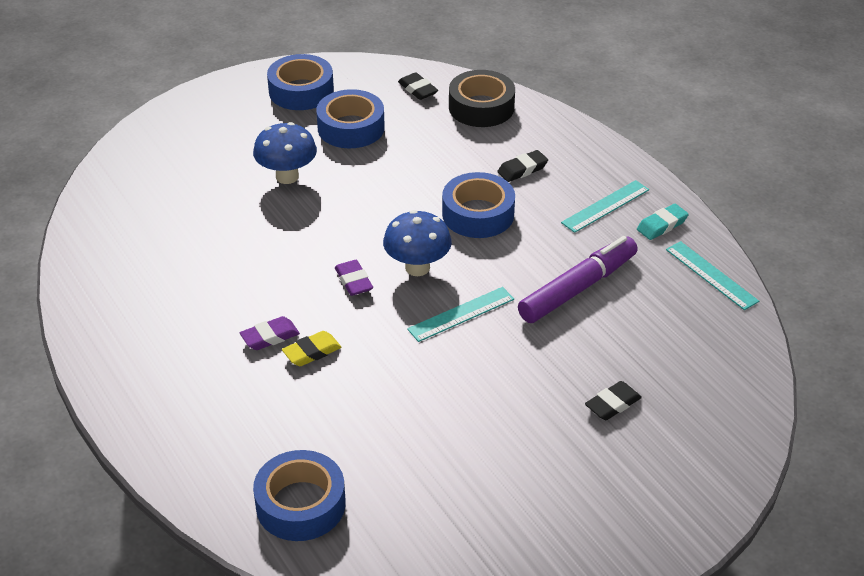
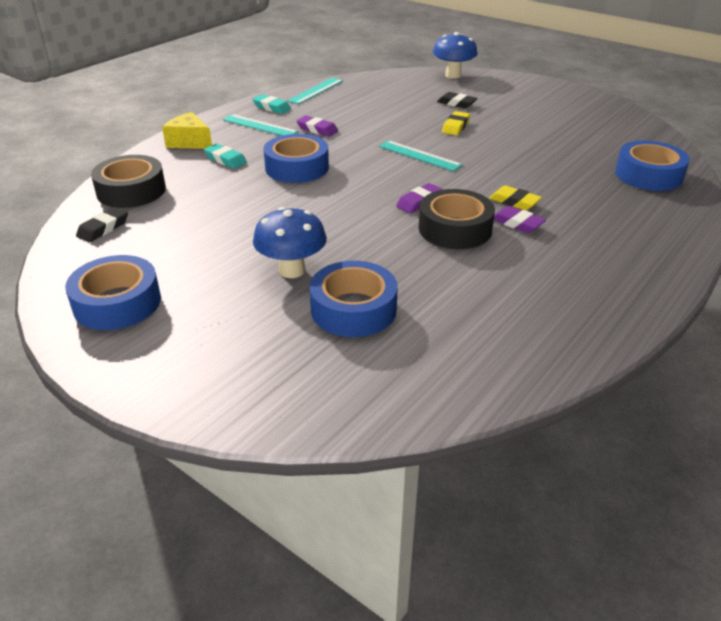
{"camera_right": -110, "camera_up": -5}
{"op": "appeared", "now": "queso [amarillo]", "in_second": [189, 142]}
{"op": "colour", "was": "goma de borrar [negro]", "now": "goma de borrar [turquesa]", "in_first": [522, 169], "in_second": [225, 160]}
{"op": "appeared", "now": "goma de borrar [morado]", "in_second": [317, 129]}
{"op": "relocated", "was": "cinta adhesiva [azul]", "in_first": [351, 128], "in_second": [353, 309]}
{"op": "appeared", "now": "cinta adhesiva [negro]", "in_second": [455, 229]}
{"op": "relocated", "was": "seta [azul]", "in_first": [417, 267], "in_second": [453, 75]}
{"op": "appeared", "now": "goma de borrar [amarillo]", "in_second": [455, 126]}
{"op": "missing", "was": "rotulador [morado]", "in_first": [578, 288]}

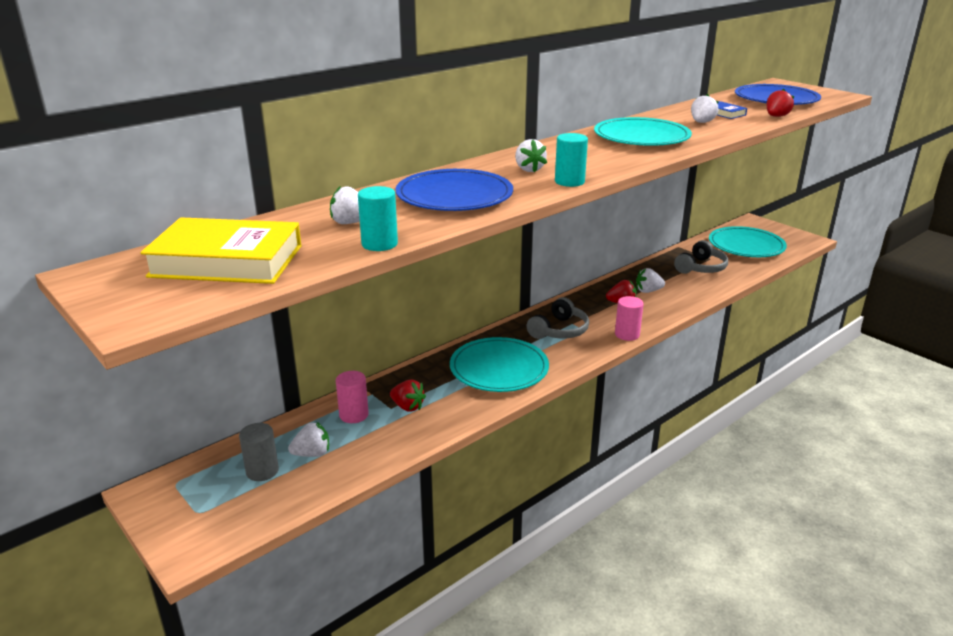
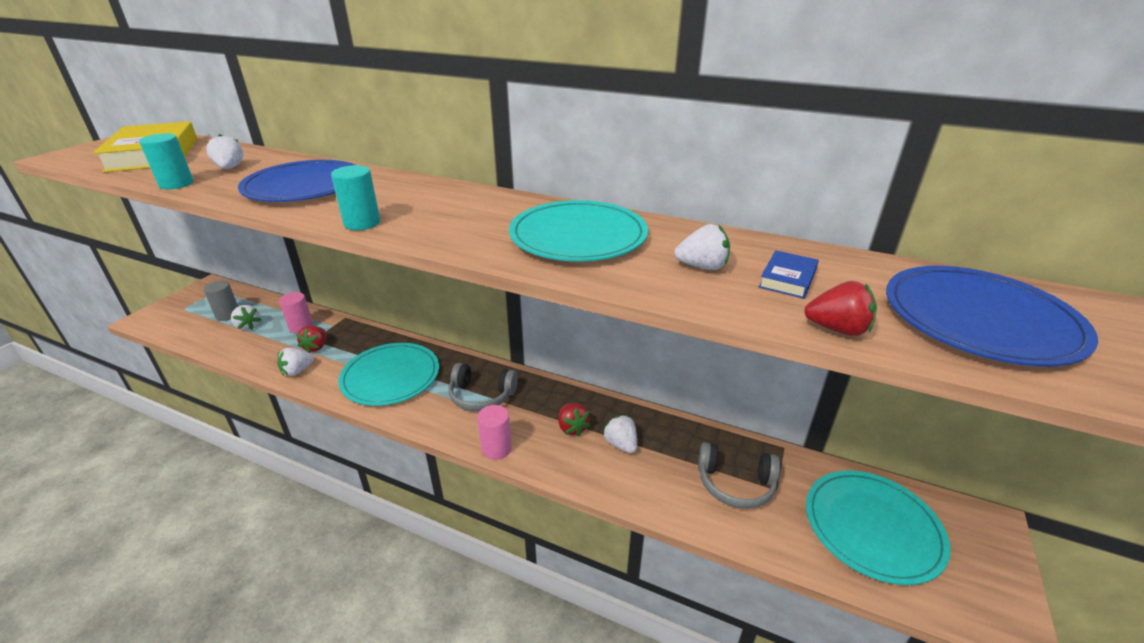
{"camera_right": 65, "camera_up": 5}
{"op": "relocated", "was": "fresa [blanco]", "in_first": [529, 169], "in_second": [297, 371]}

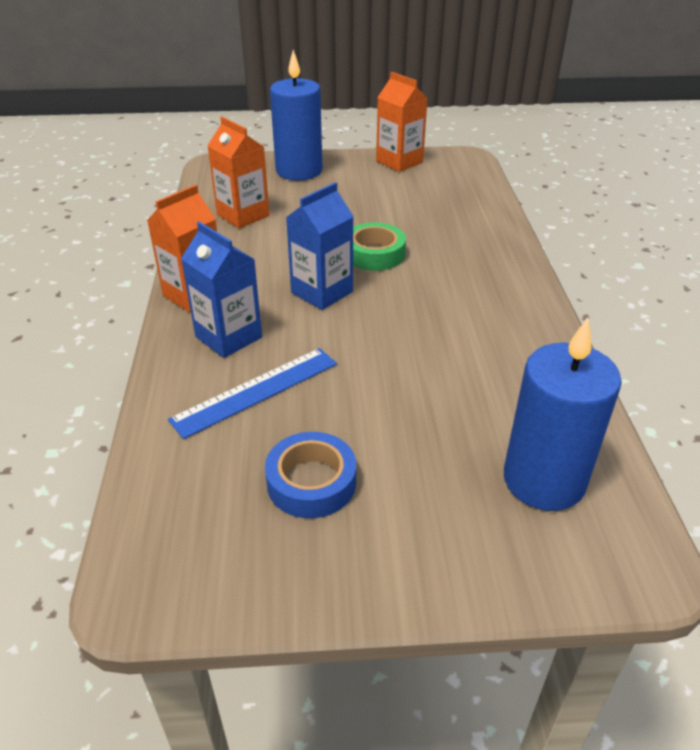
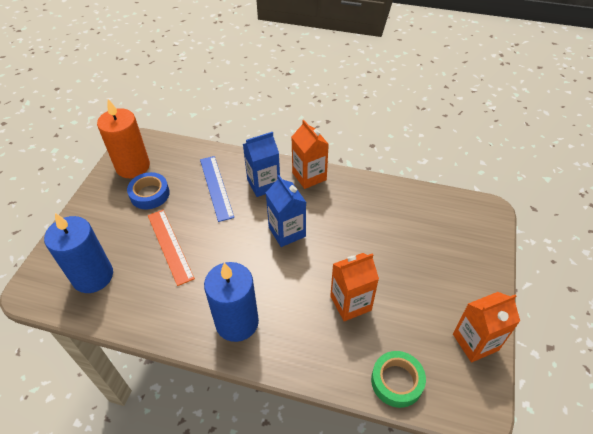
{"camera_right": 110, "camera_up": 10}
{"op": "appeared", "now": "vela [naranja]", "in_second": [133, 166]}
{"op": "appeared", "now": "regla [naranja]", "in_second": [170, 246]}
{"op": "relocated", "was": "vela [azul]", "in_first": [299, 171], "in_second": [237, 322]}
{"op": "relocated", "was": "cartón de leche [naranja]", "in_first": [243, 215], "in_second": [350, 303]}
{"op": "relocated", "was": "cinta adhesiva [verde]", "in_first": [374, 254], "in_second": [397, 381]}

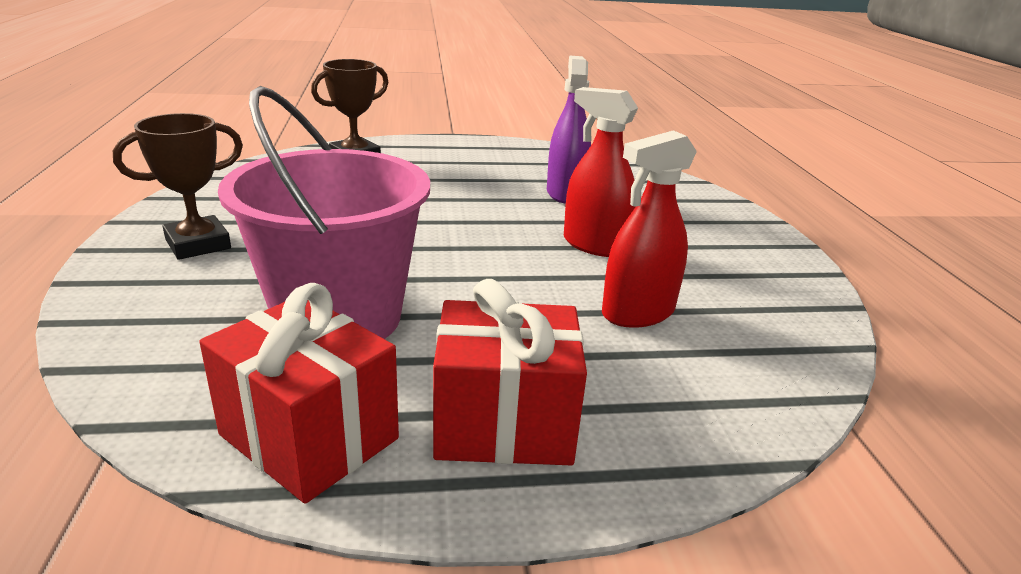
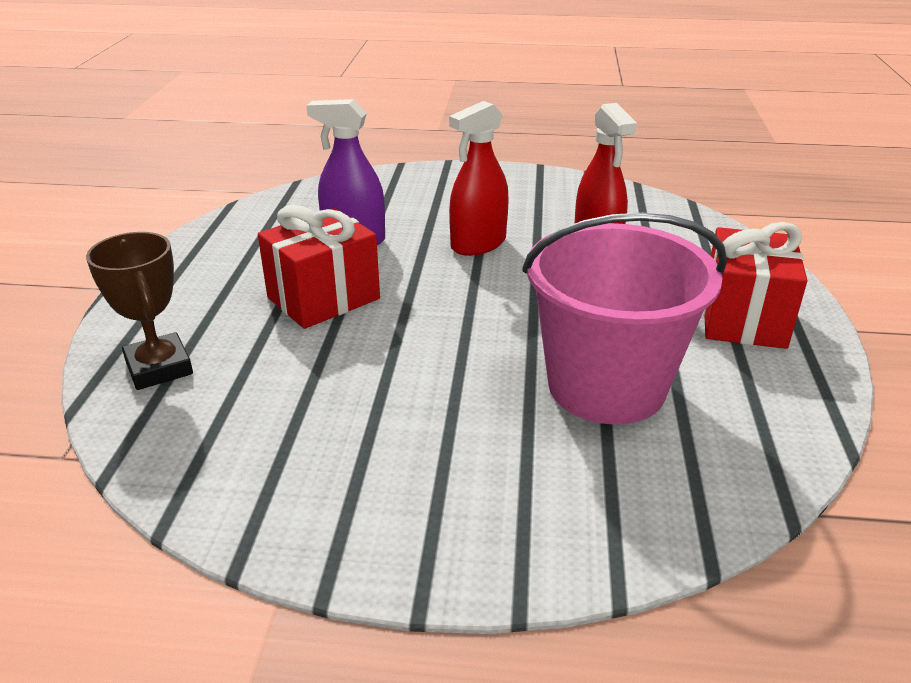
{"camera_right": -75, "camera_up": 5}
{"op": "relocated", "was": "regalo [rojo]", "in_first": [309, 436], "in_second": [323, 298]}
{"op": "missing", "was": "trofeo [marrón]", "in_first": [198, 244]}

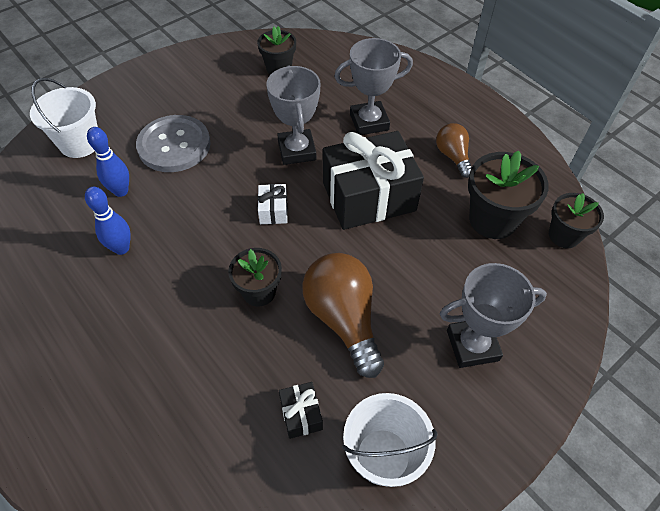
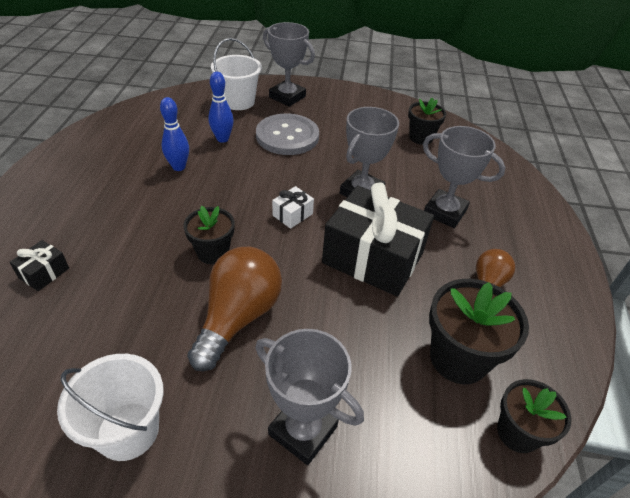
{"camera_right": 45, "camera_up": -10}
{"op": "relocated", "was": "regalo [negro]", "in_first": [301, 414], "in_second": [44, 273]}
{"op": "appeared", "now": "trofeo [gris]", "in_second": [287, 97]}

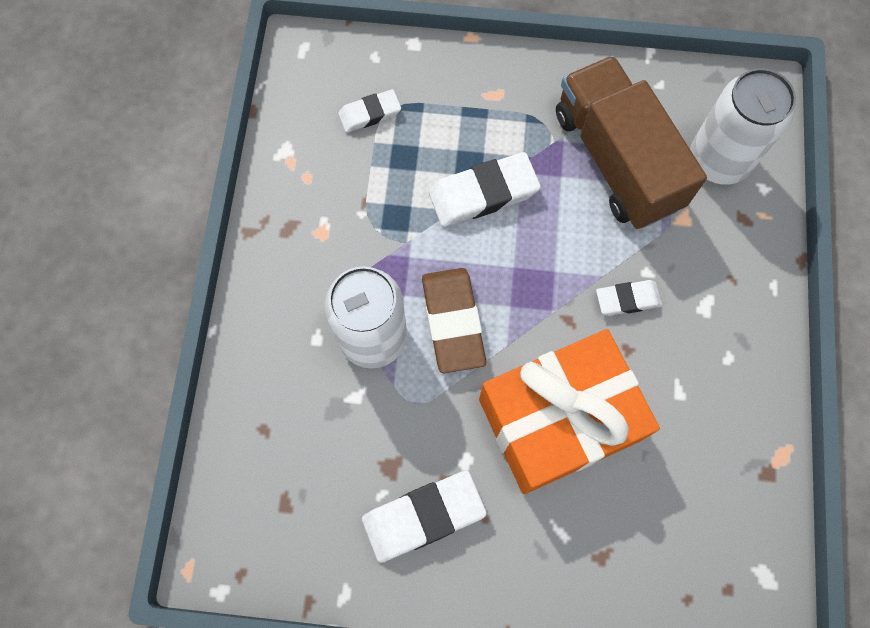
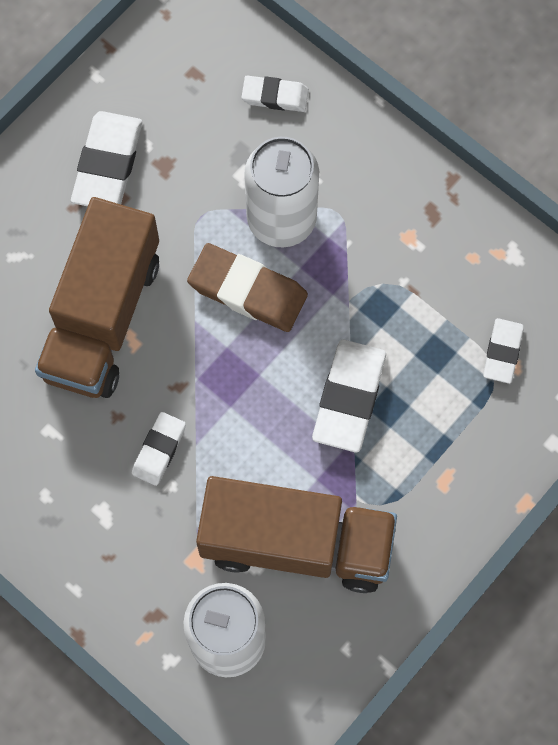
{"camera_right": 125, "camera_up": 0}
{"op": "exchanged", "was": "regalo [naranja]", "now": "camión [marrón]", "in_first": [559, 420], "in_second": [102, 317]}
{"op": "appeared", "now": "goma de borrar [blanco]", "in_second": [275, 96]}

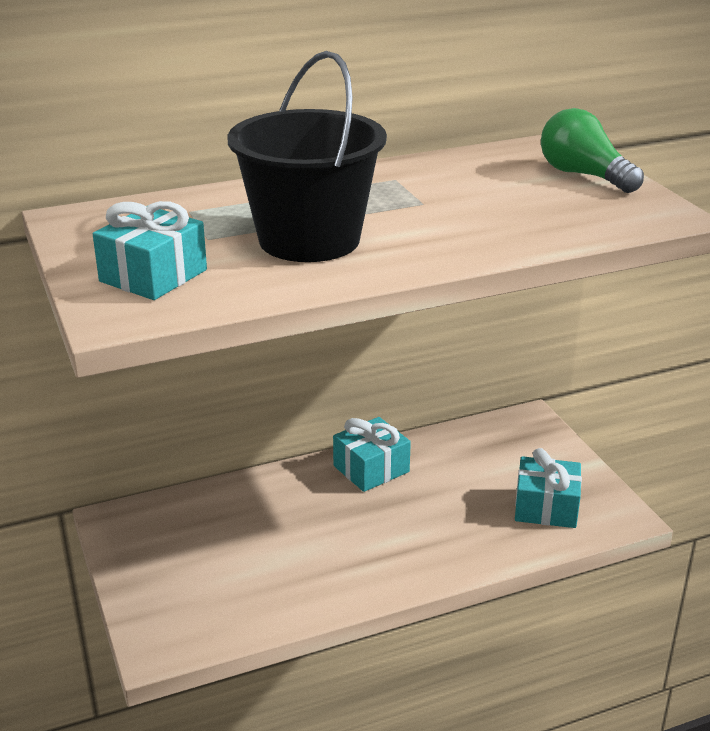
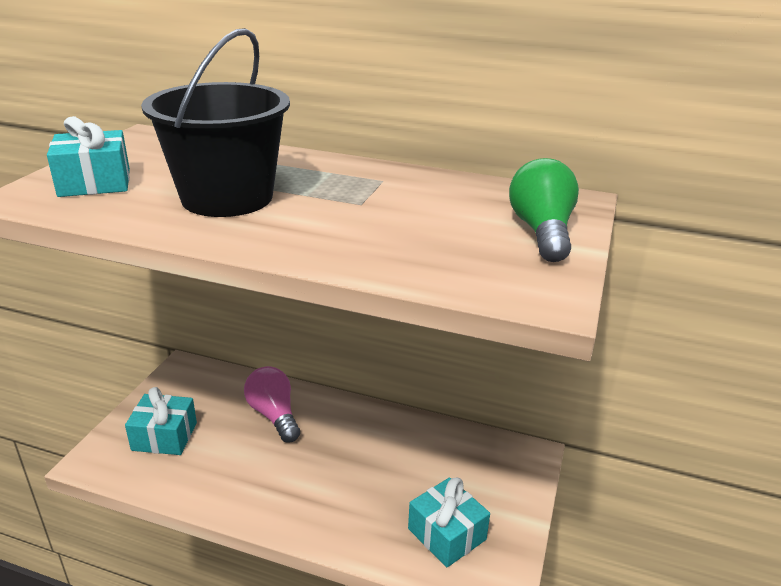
{"camera_right": 40, "camera_up": 0}
{"op": "relocated", "was": "regalo [turquesa]", "in_first": [371, 469], "in_second": [164, 436]}
{"op": "appeared", "now": "bombilla [rosa]", "in_second": [274, 415]}

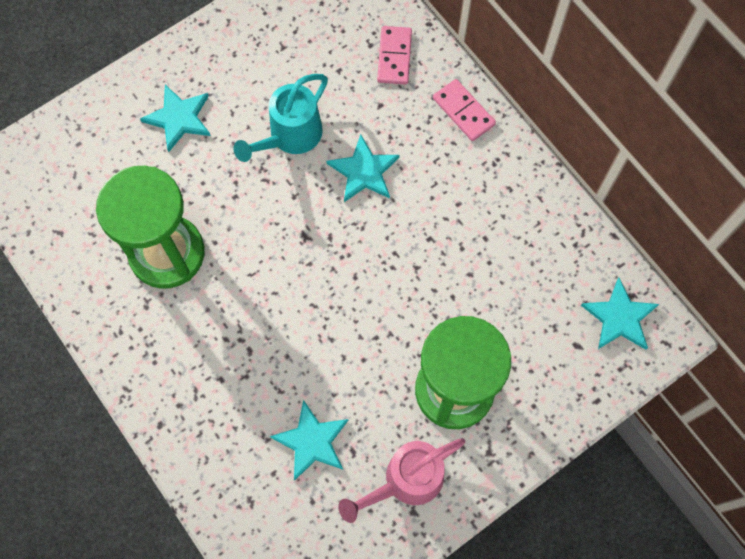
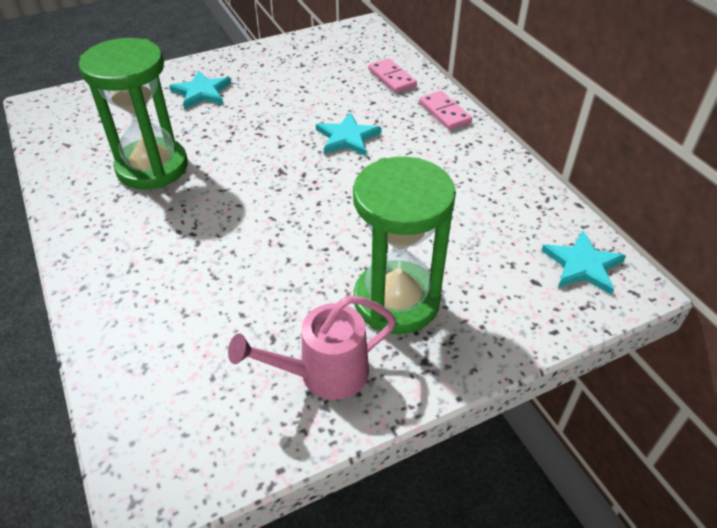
{"camera_right": 10, "camera_up": -25}
{"op": "spun", "was": "ficha de dominó [rosa]", "in_first": [394, 57], "in_second": [392, 78], "clockwise": -45}
{"op": "missing", "was": "regadera [turquesa]", "in_first": [290, 137]}
{"op": "missing", "was": "estrella [turquesa]", "in_first": [312, 441]}

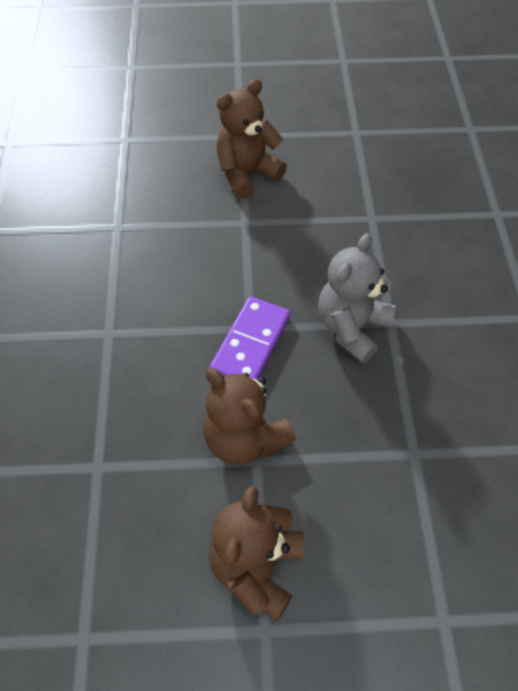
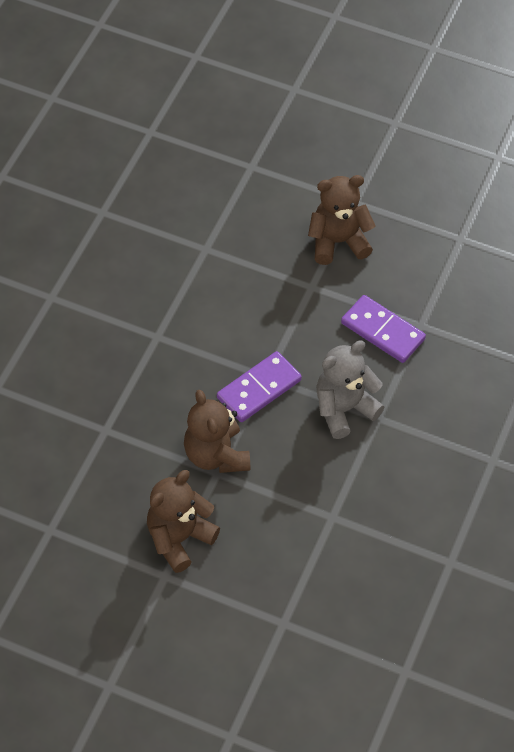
{"camera_right": 25, "camera_up": 0}
{"op": "appeared", "now": "ficha de dominó [morado]", "in_second": [382, 331]}

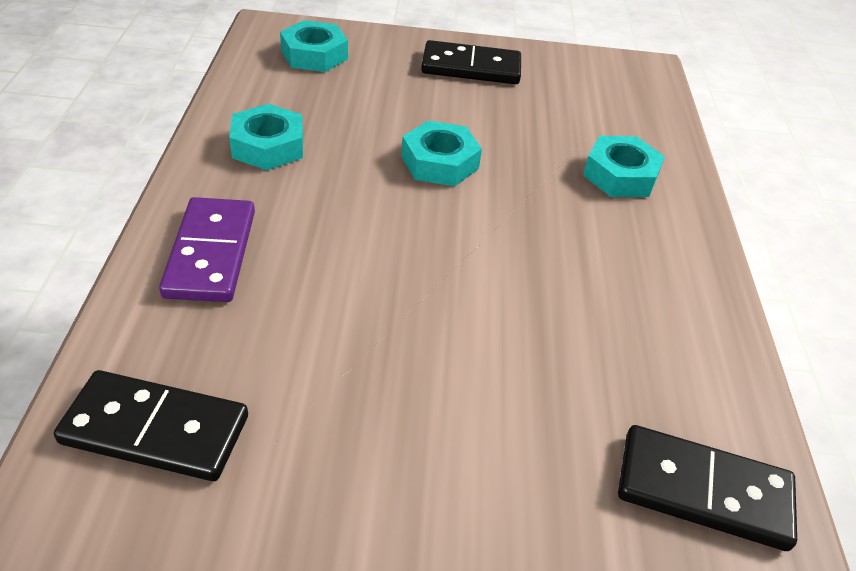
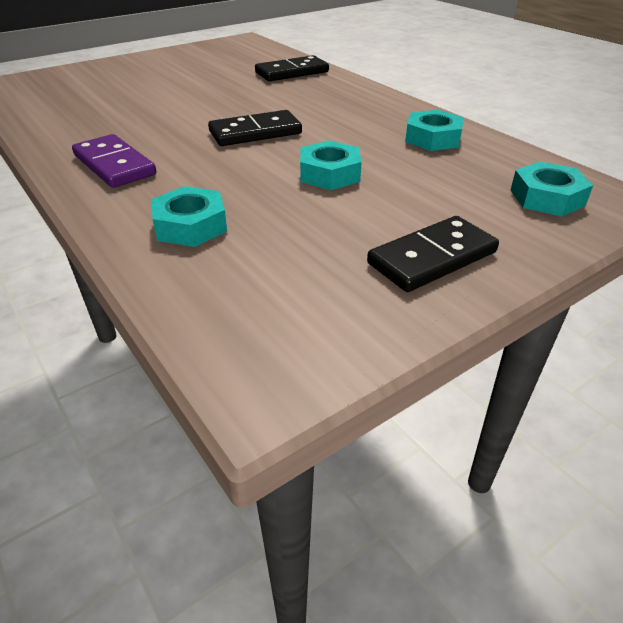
{"camera_right": 145, "camera_up": -5}
{"op": "relocated", "was": "ficha de dominó [morado]", "in_first": [210, 253], "in_second": [114, 165]}
{"op": "relocated", "was": "ficha de dominó [negro]", "in_first": [703, 491], "in_second": [255, 132]}

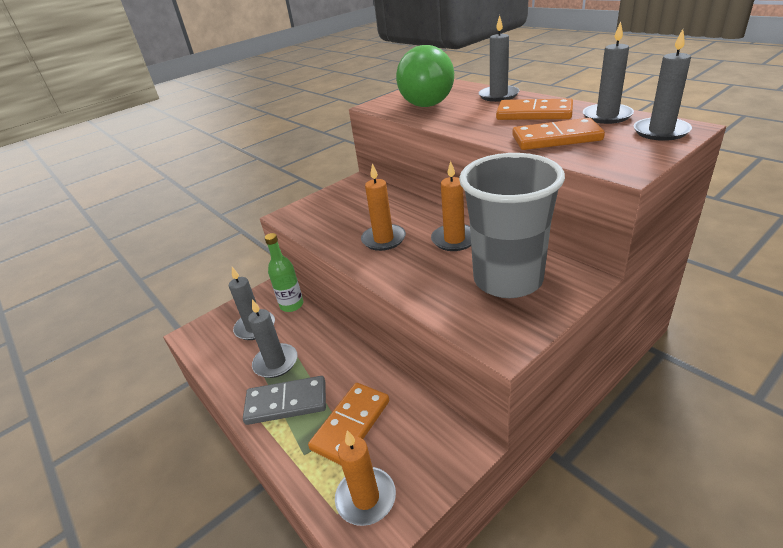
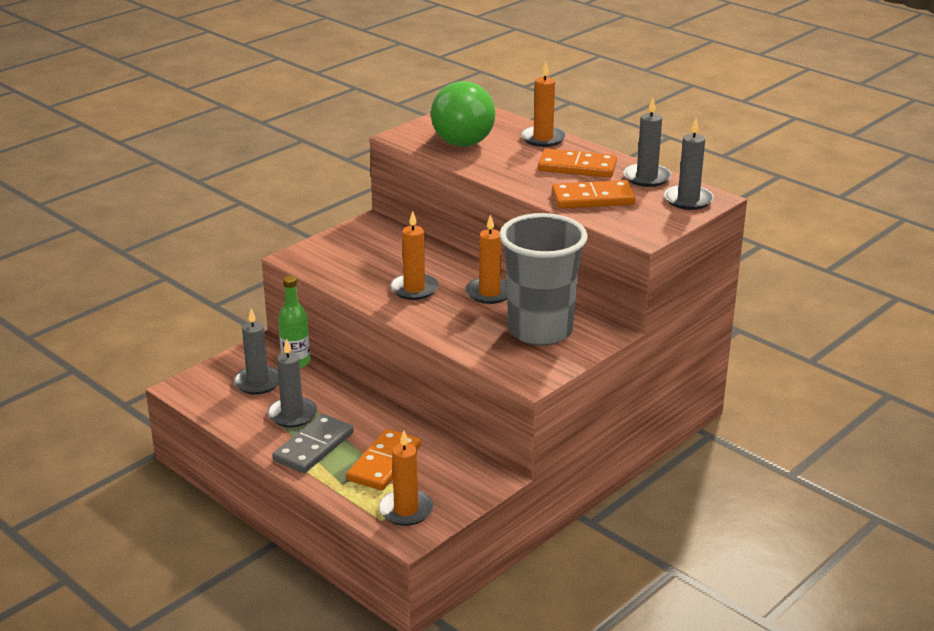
{"camera_right": -10, "camera_up": -5}
{"op": "spun", "was": "ficha de dominó [gris]", "in_first": [286, 403], "in_second": [314, 447], "clockwise": -45}
{"op": "colour", "was": "vela [gris]", "now": "vela [naranja]", "in_first": [498, 95], "in_second": [543, 138]}

